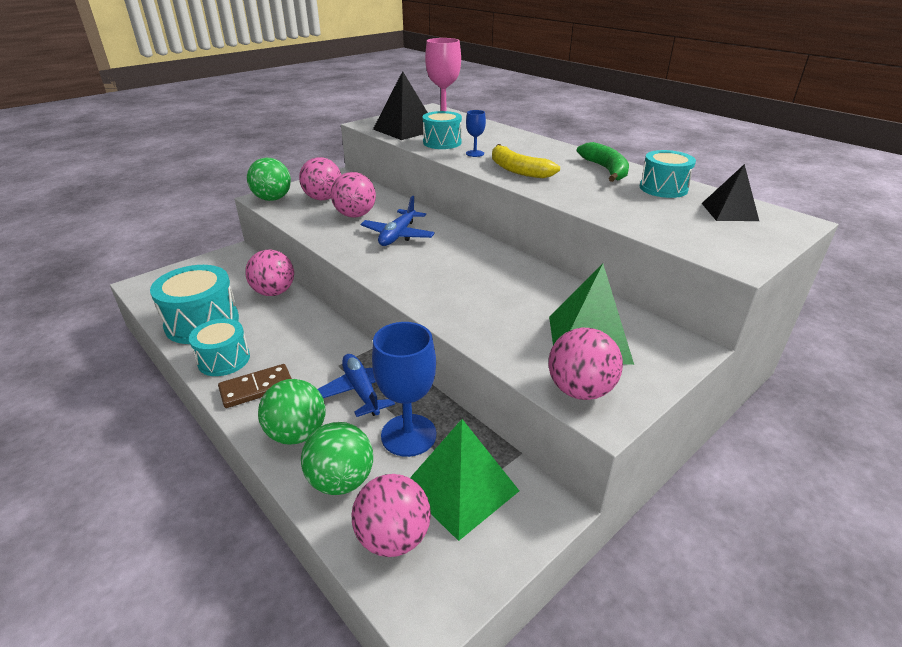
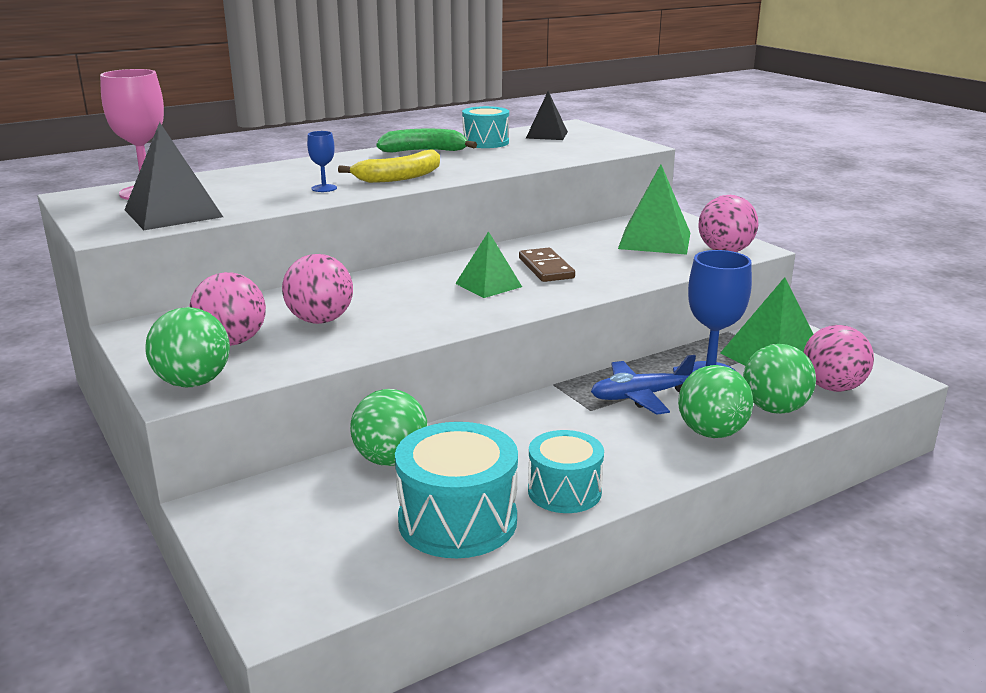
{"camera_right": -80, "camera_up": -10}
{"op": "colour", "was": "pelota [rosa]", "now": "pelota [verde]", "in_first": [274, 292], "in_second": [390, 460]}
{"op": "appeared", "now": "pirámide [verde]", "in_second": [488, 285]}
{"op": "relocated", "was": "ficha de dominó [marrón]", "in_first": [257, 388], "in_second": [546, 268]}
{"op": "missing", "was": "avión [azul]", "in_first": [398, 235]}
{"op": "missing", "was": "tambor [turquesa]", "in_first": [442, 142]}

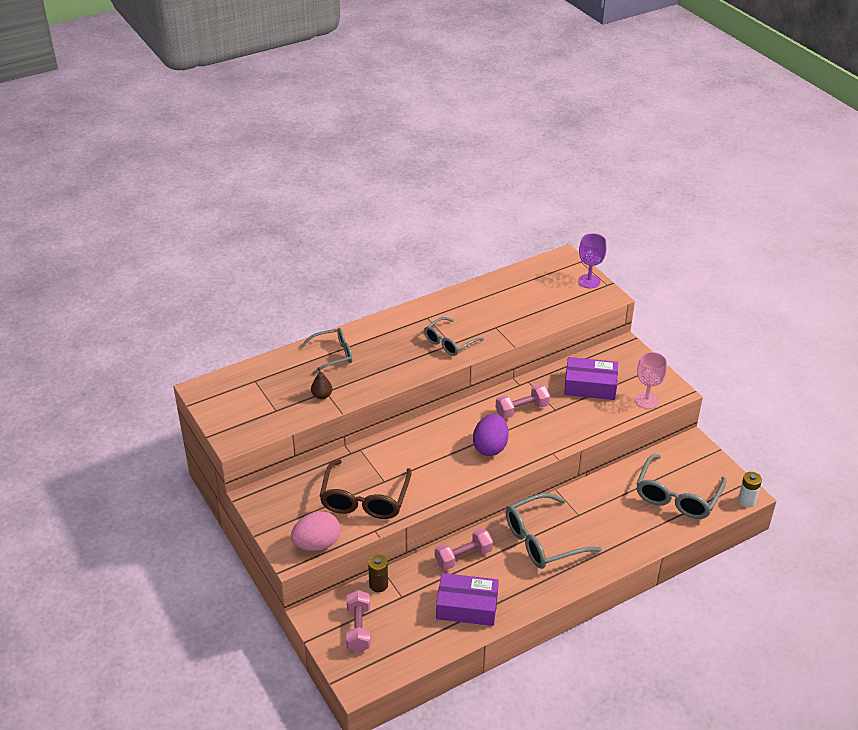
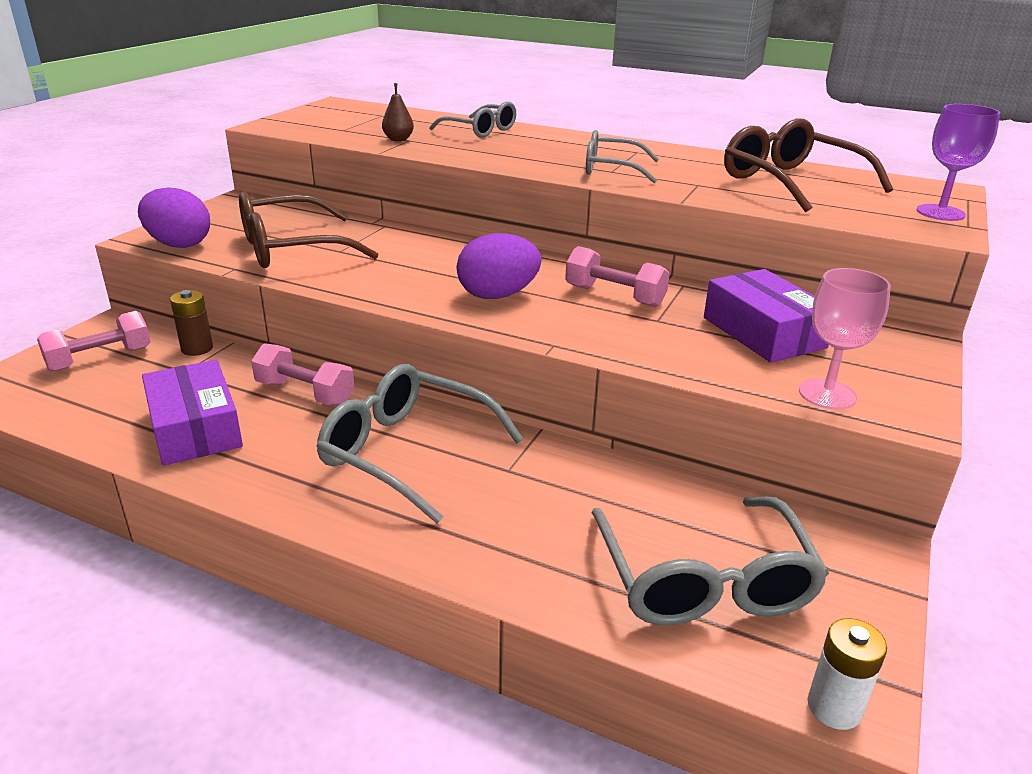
{"camera_right": 55, "camera_up": -10}
{"op": "colour", "was": "huevo [rosa]", "now": "huevo [morado]", "in_first": [317, 544], "in_second": [179, 244]}
{"op": "spun", "was": "gafas [gris]", "in_first": [677, 495], "in_second": [703, 578], "clockwise": -90}
{"op": "appeared", "now": "gafas [marrón]", "in_second": [792, 183]}

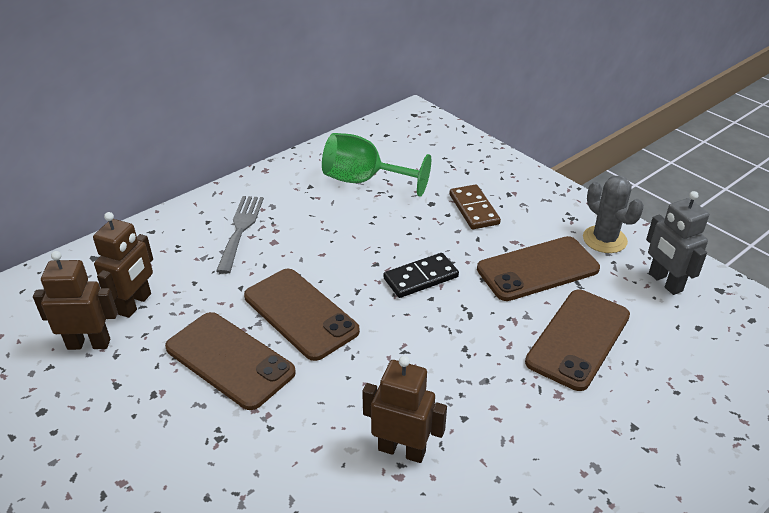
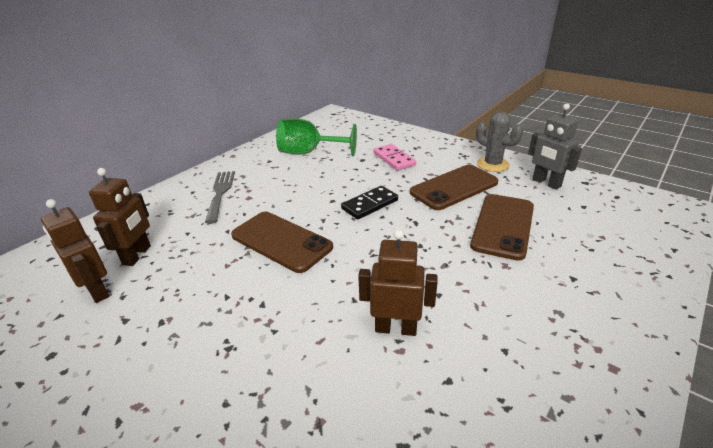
{"camera_right": -10, "camera_up": -5}
{"op": "spun", "was": "robot [marrón]", "in_first": [89, 344], "in_second": [96, 291], "clockwise": -120}
{"op": "colour", "was": "ficha de dominó [marrón]", "now": "ficha de dominó [rosa]", "in_first": [473, 209], "in_second": [394, 159]}
{"op": "missing", "was": "móvil [marrón]", "in_first": [229, 360]}

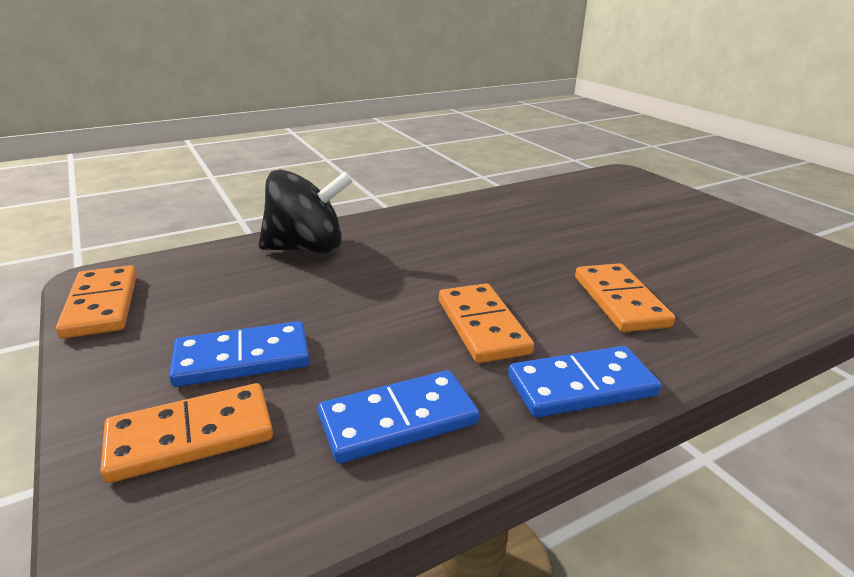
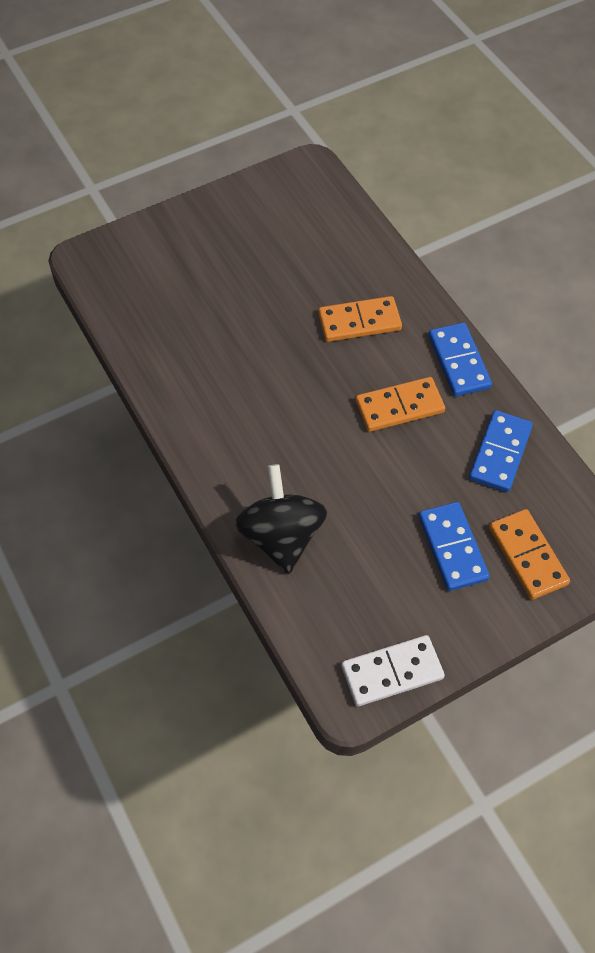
{"camera_right": -90, "camera_up": 30}
{"op": "colour", "was": "ficha de dominó [naranja]", "now": "ficha de dominó [blanco]", "in_first": [101, 305], "in_second": [392, 672]}
{"op": "spun", "was": "ficha de dominó [azul]", "in_first": [398, 420], "in_second": [500, 453], "clockwise": 45}

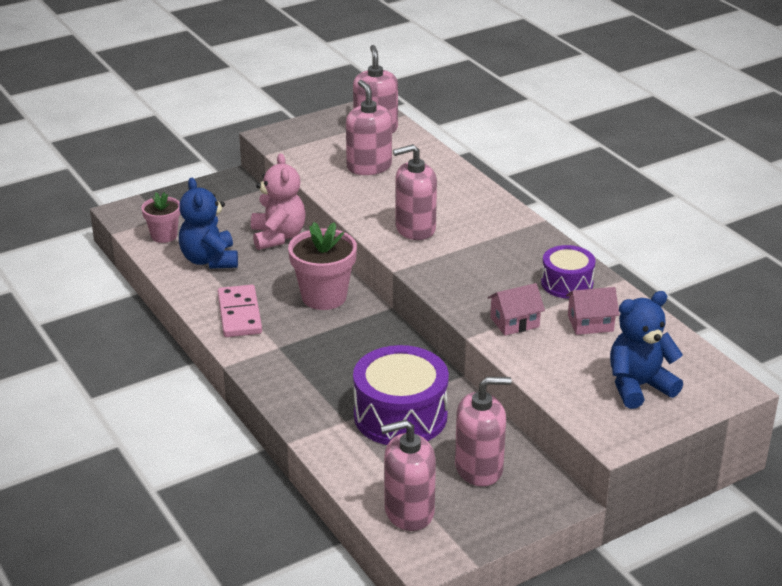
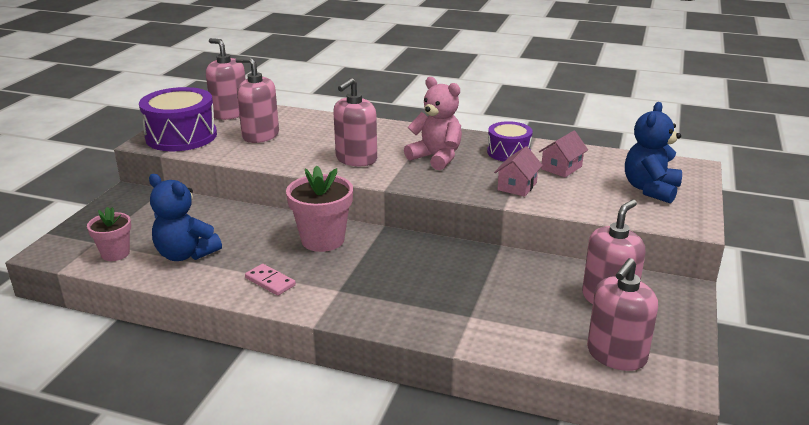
{"camera_right": -40, "camera_up": -5}
{"op": "relocated", "was": "tambor [morado]", "in_first": [400, 415], "in_second": [181, 136]}
{"op": "size", "was": "ficha de dominó [rosa]", "in_first": [239, 314], "in_second": [270, 282], "ratio": 0.63}
{"op": "relocated", "was": "osito [rosa]", "in_first": [278, 236], "in_second": [436, 158]}

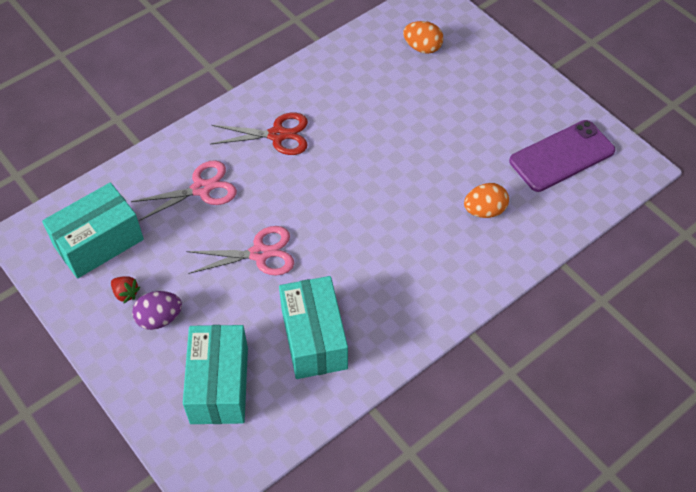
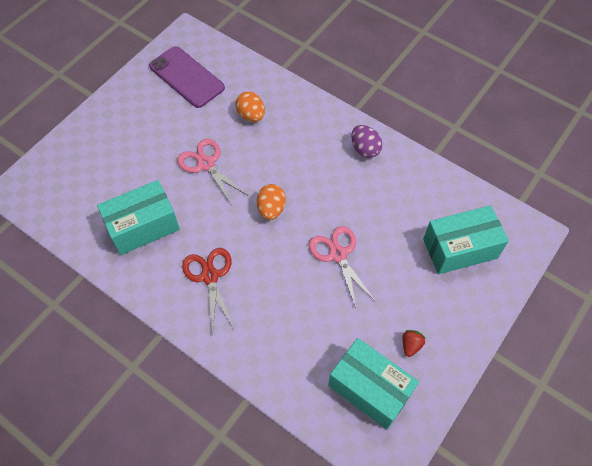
{"camera_right": -105, "camera_up": 5}
{"op": "relocated", "was": "caja [turquesa]", "in_first": [314, 338], "in_second": [143, 226]}
{"op": "relocated", "was": "tijeras [rosa]", "in_first": [202, 189], "in_second": [206, 164]}
{"op": "relocated", "was": "huevo [naranja]", "in_first": [422, 48], "in_second": [271, 209]}
{"op": "relocated", "was": "huevo [morado]", "in_first": [159, 318], "in_second": [365, 149]}

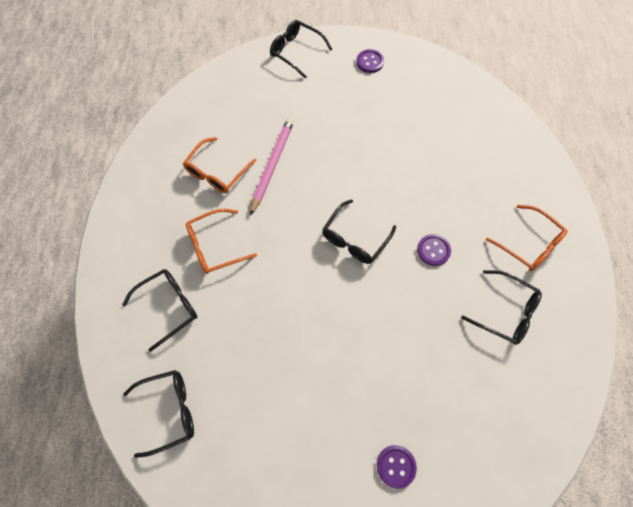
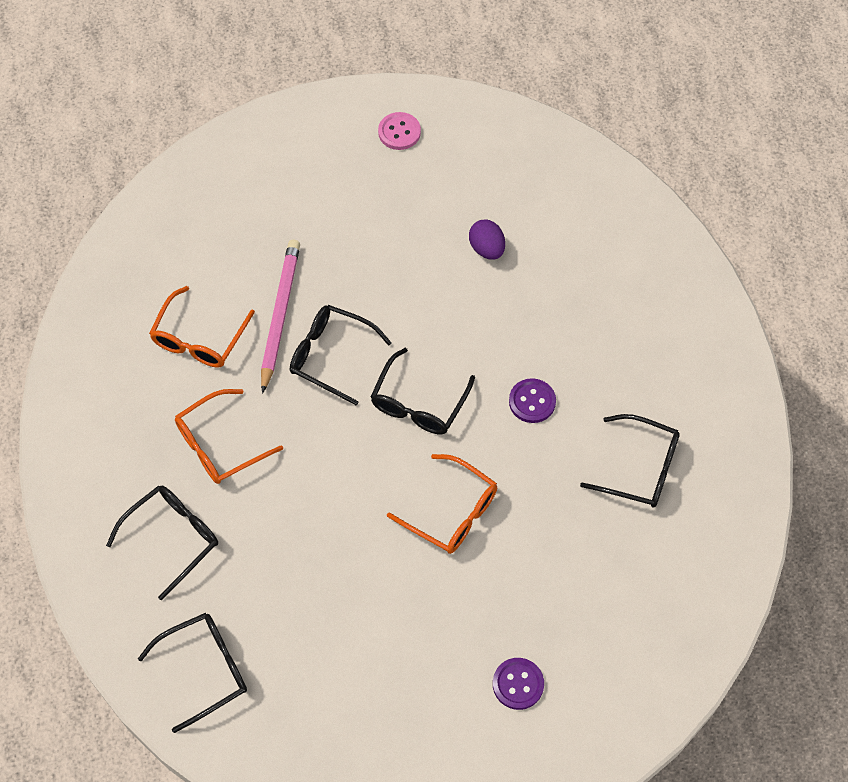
{"camera_right": -10, "camera_up": -5}
{"op": "relocated", "was": "gafas [negro]", "in_first": [296, 52], "in_second": [330, 356]}
{"op": "colour", "was": "botón [morado]", "now": "botón [rosa]", "in_first": [369, 62], "in_second": [399, 132]}
{"op": "relocated", "was": "gafas [naranja]", "in_first": [529, 244], "in_second": [452, 512]}
{"op": "appeared", "now": "huevo [morado]", "in_second": [486, 249]}

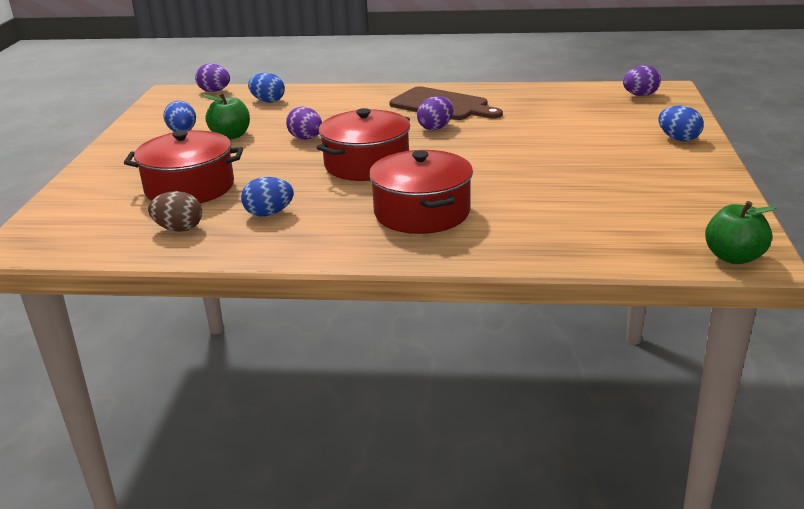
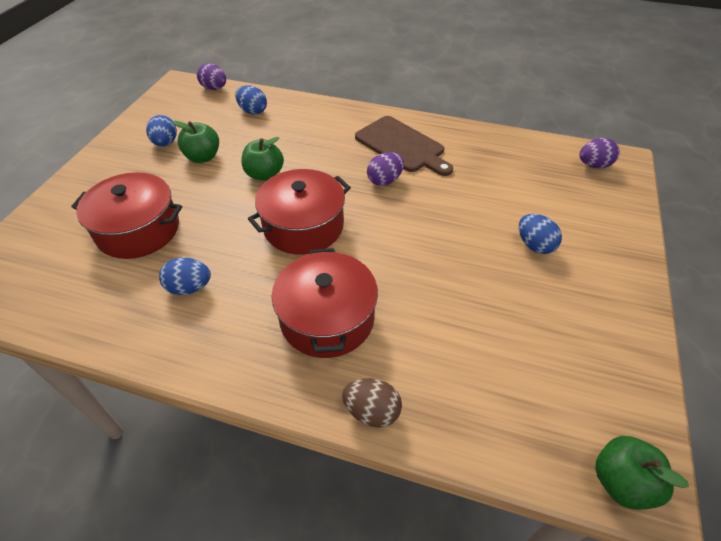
{"camera_right": 10, "camera_up": 20}
{"op": "exchanged", "was": "huevo [morado]", "now": "manzana [verde]", "in_first": [306, 139], "in_second": [264, 174]}
{"op": "relocated", "was": "huevo [marrón]", "in_first": [179, 229], "in_second": [372, 411]}
{"op": "relocated", "was": "huevo [azul]", "in_first": [678, 139], "in_second": [534, 245]}

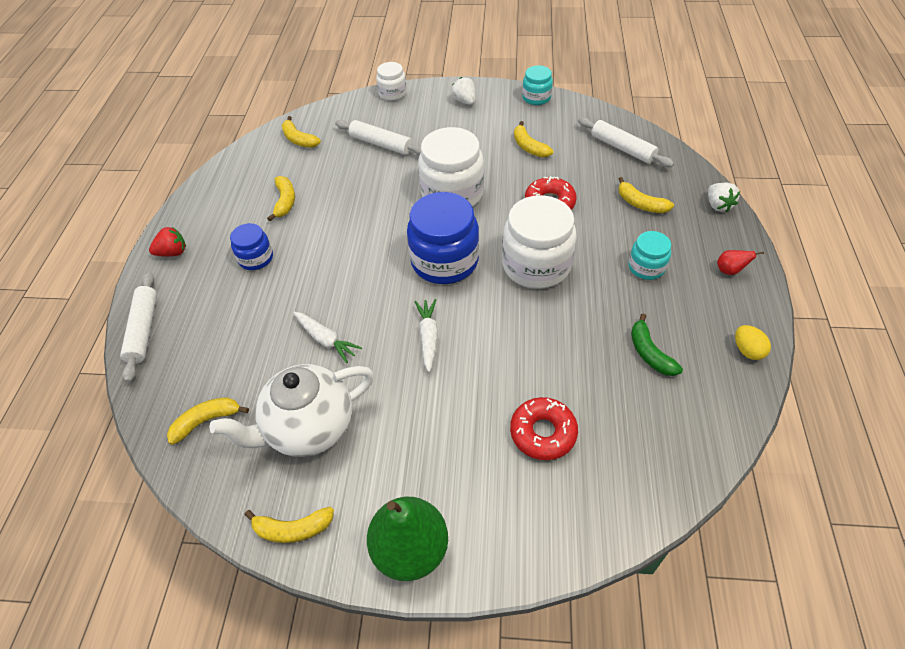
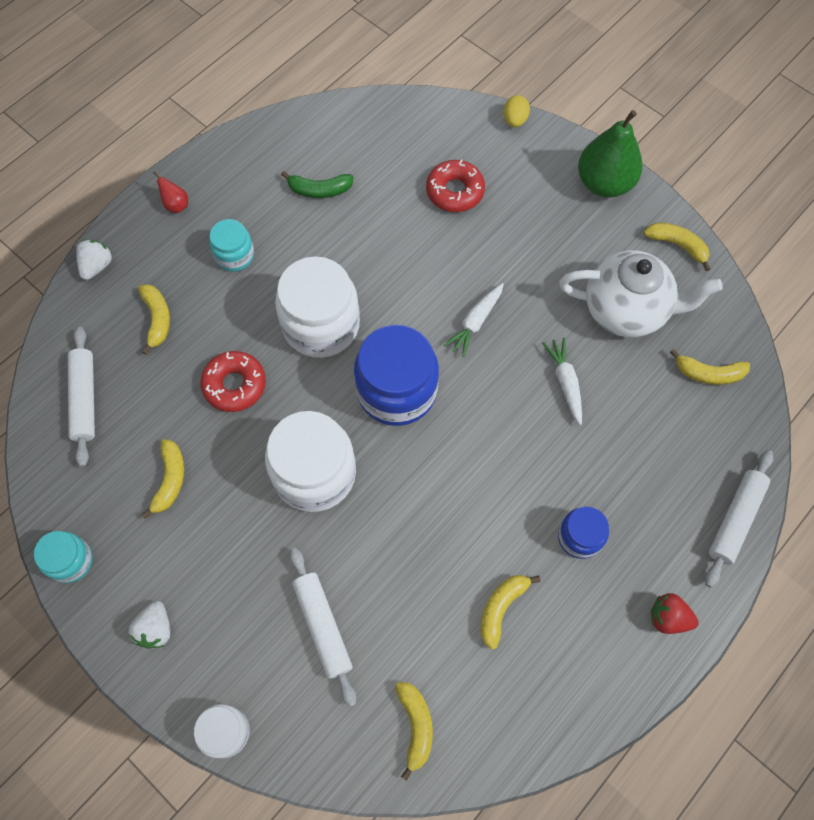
{"camera_right": -145, "camera_up": 15}
{"op": "spun", "was": "plátano [verde]", "in_first": [649, 353], "in_second": [319, 190], "clockwise": 75}
{"op": "relocated", "was": "huevo [amarillo]", "in_first": [747, 350], "in_second": [514, 120]}

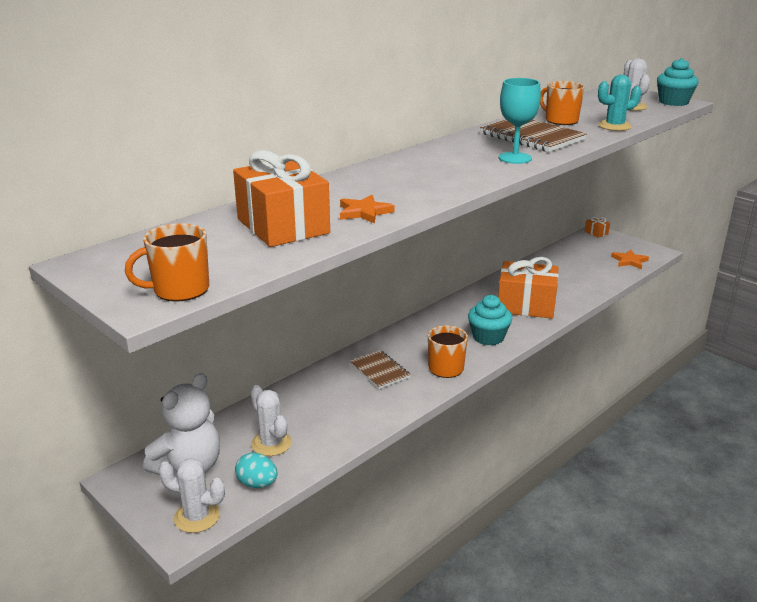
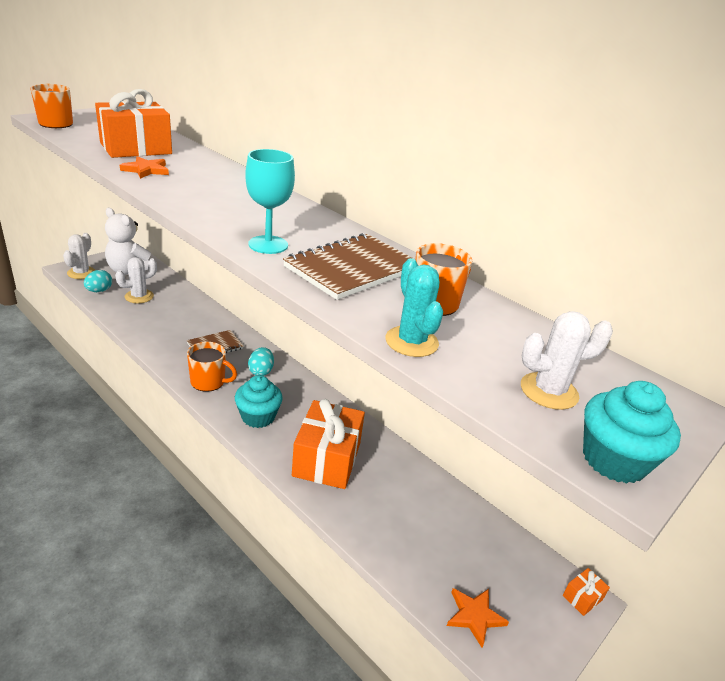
{"camera_right": 85, "camera_up": 5}
{"op": "appeared", "now": "huevo [turquesa]", "in_second": [261, 371]}

